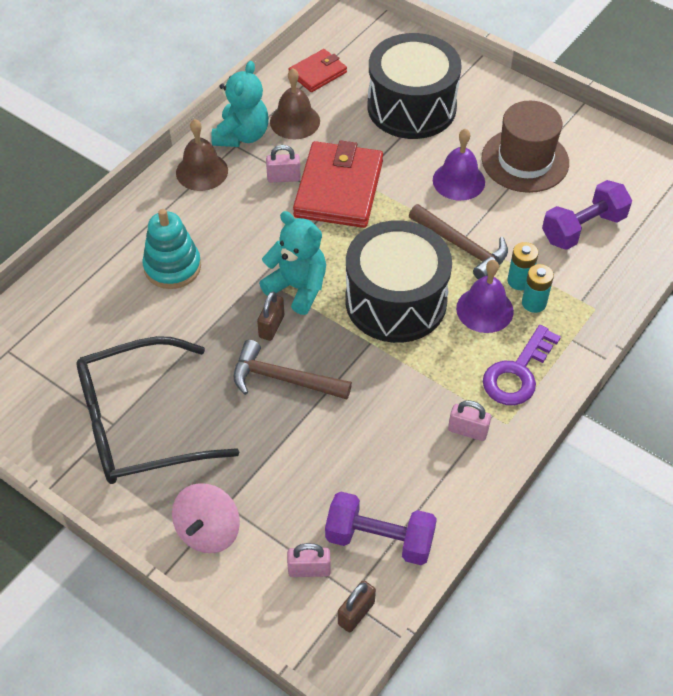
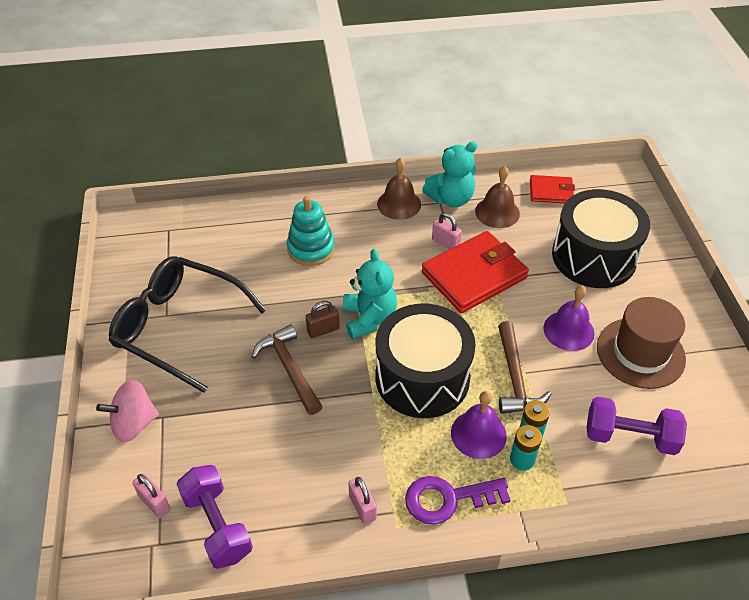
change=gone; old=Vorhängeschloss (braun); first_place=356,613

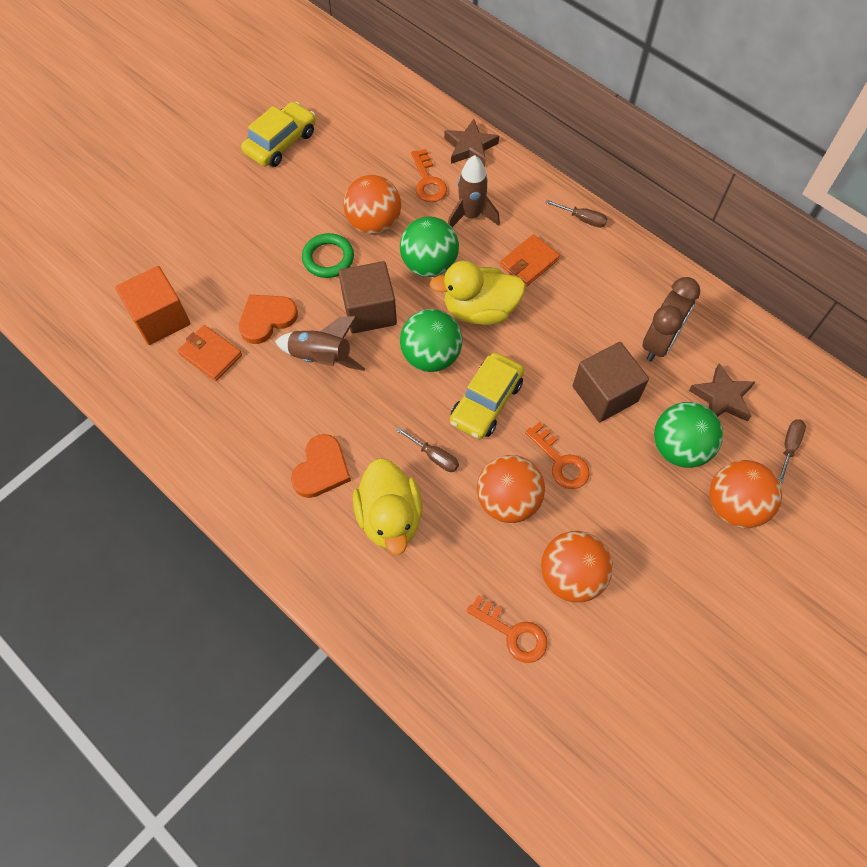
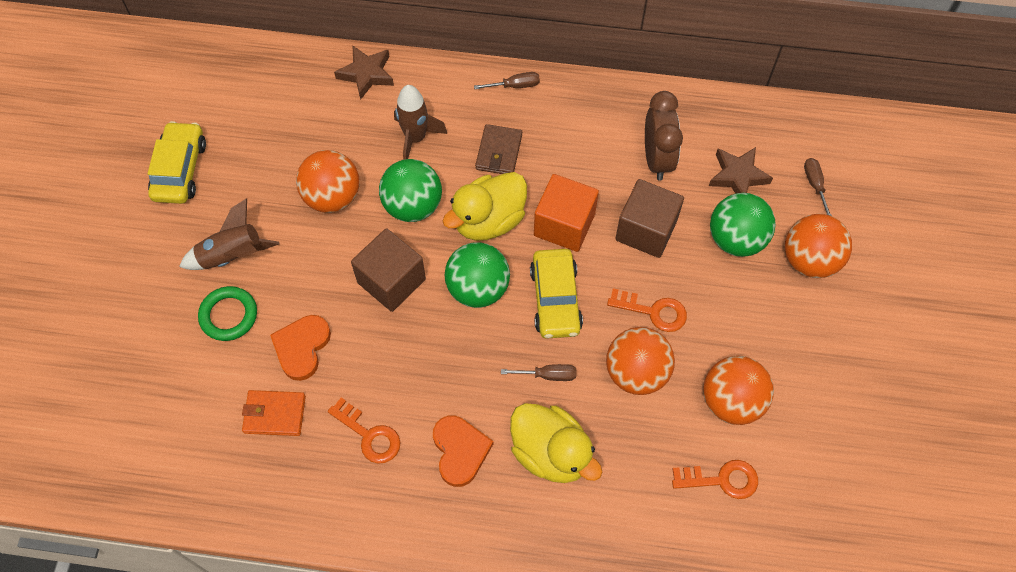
change=shifted; old=Kubus (orange); first_place=160,318; second_place=564,225
change=shifted; old=Rakete (braun); first_place=321,358; second_place=232,256
change=shifted; old=Ring (grün); first_place=328,258; second_place=229,315
change=shifted; old=Schlüssel (orange); first_place=428,181; second_place=369,435
change=repainted; old=Geldbörse (orange); new=Geldbörse (braun); first_place=529,262; second_place=499,152

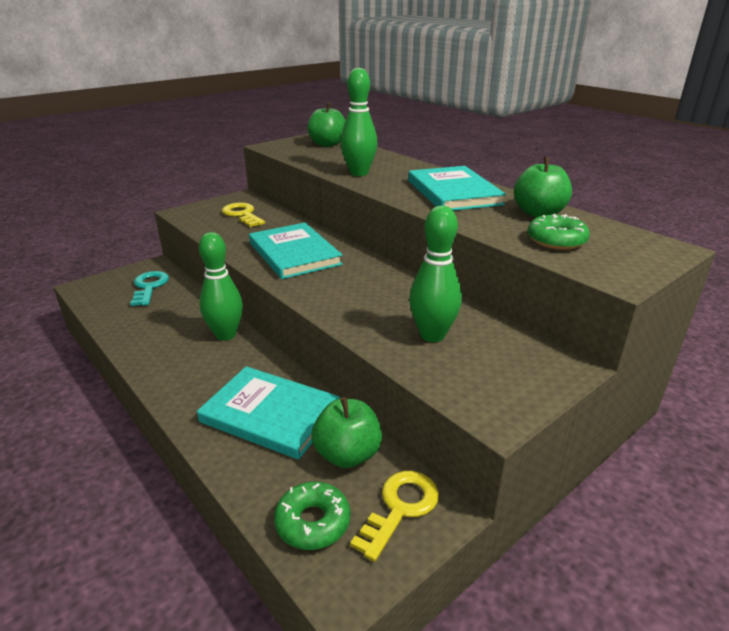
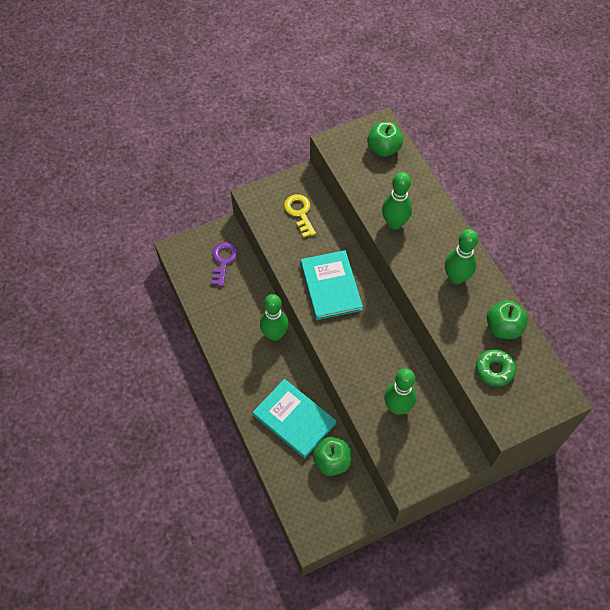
change=gone; old=Donut (grün); first_place=313,522
change=gone; old=Schlüssel (gelb); first_place=400,508
change=swapped; old=Buch (türkis); new=Bowlingkegel (grün); first_place=453,192; second_place=456,278
change=repainted; old=Schlüssel (türkis); new=Schlüssel (lila); first_place=149,287; second_place=223,261

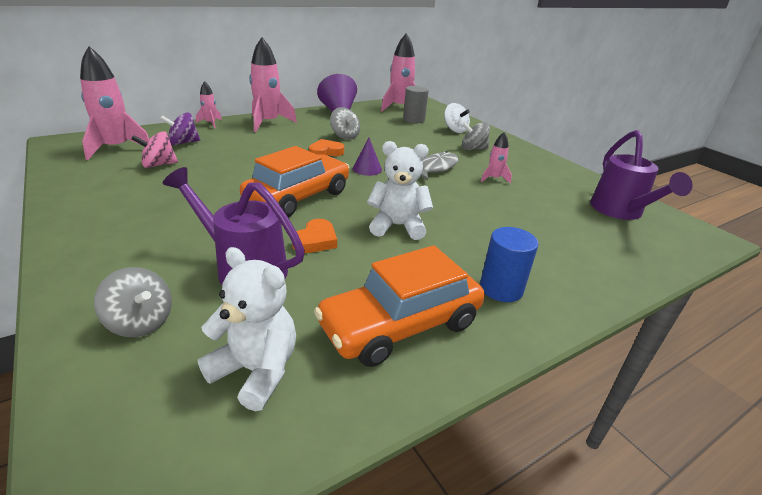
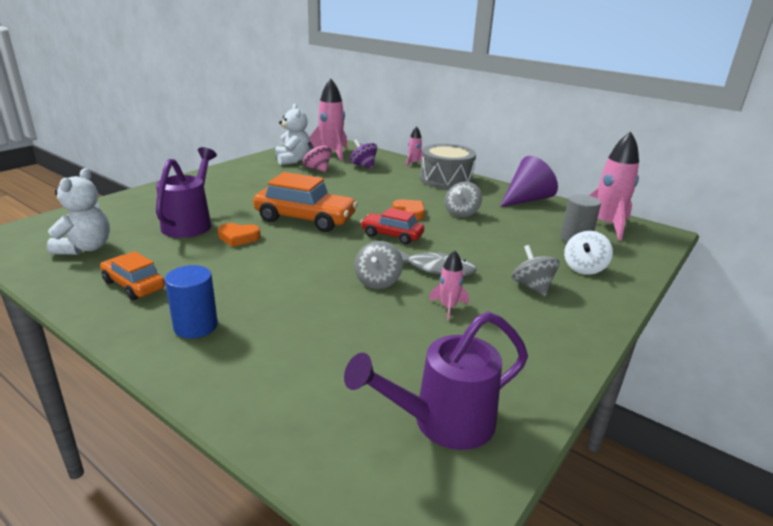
change=shifted; old=Kreisel (grau); first_place=141,322; second_place=378,281
change=shifted; old=Teddybär (weiß); first_place=397,226; second_place=293,160
change=swapped; old=Rakete (rosa); new=Trommel (grau); first_place=268,123; second_place=446,180
change=swapped; old=Kegel (lila); new=Auto (rot); first_place=367,169; second_place=392,235
change=scaled; old=Auto (orange); first_place=400,325; second_place=134,285; factor=0.59

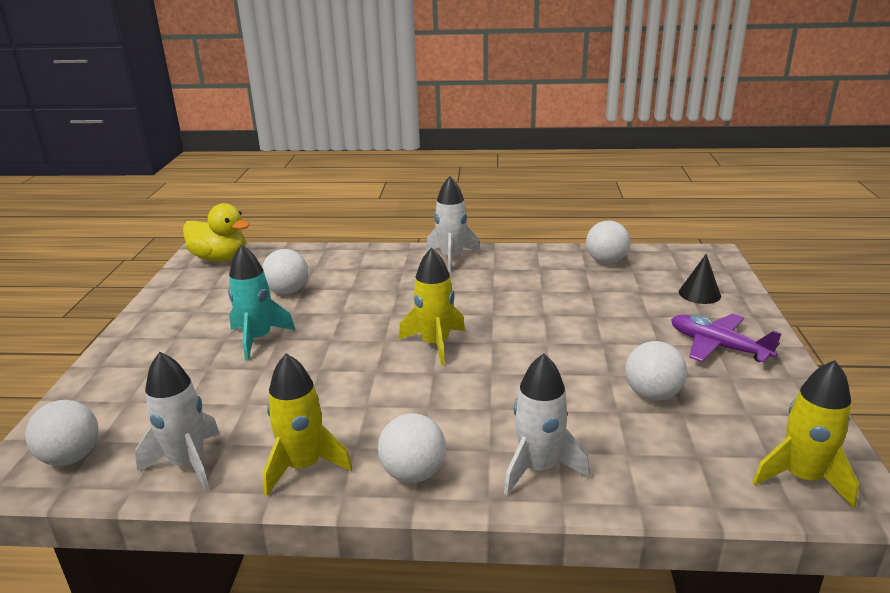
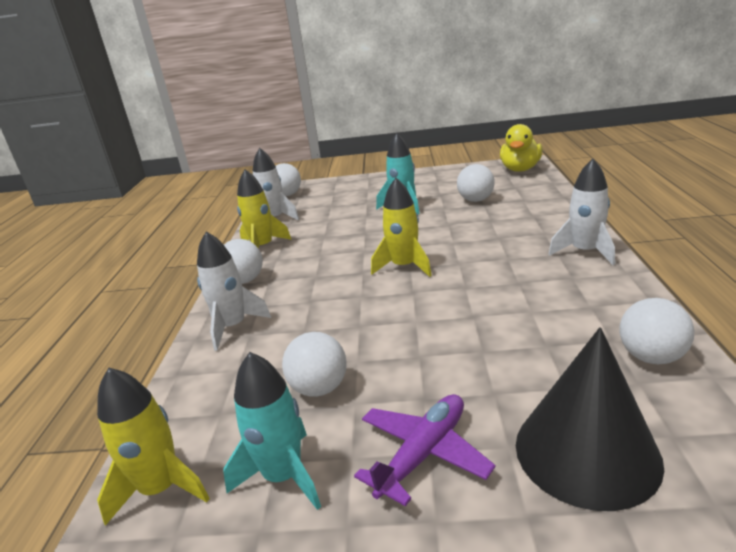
change=new; new=Rakete (türkis); second_place=283,476
change=scaled; old=Kegel (schwarz); first_place=699,294; second_place=586,452; factor=2.04

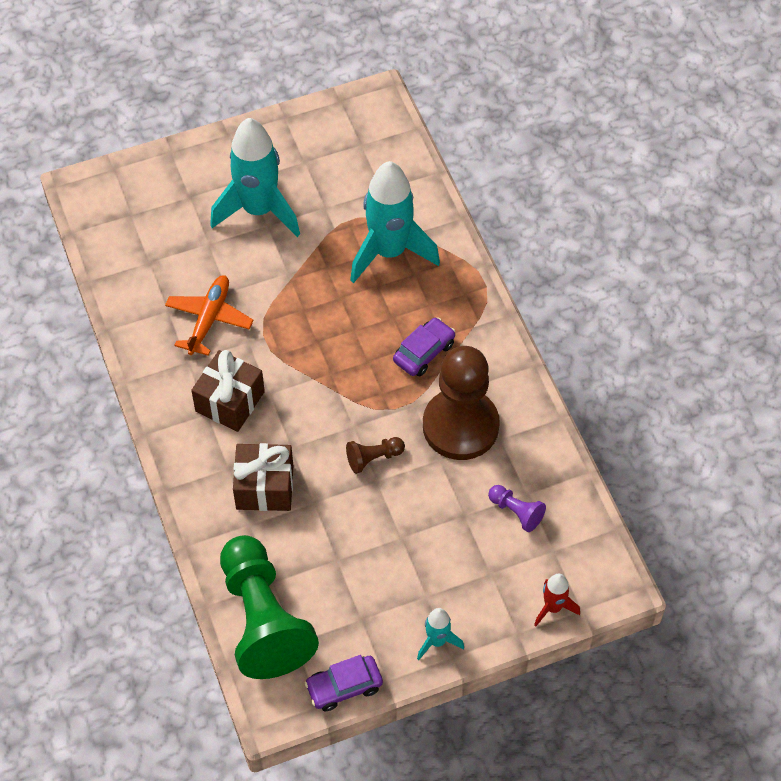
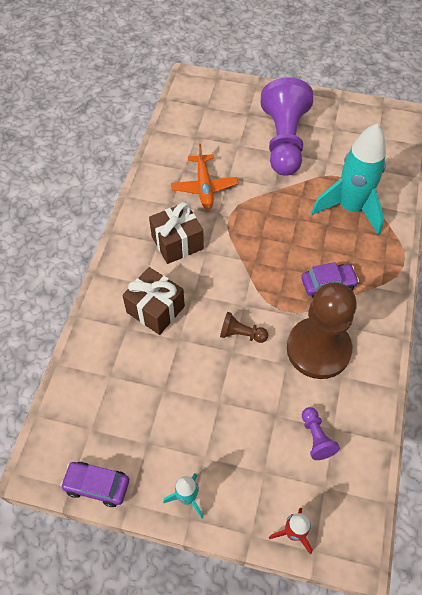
change=gone; old=Bauer (grün); first_place=263,619
change=swapped; old=Rakete (türkis); new=Bauer (lila); first_place=258,210; second_place=284,141
change=rotated; old=Flugzeug (orange); first_place=209,319; second_place=204,187; degrees=120

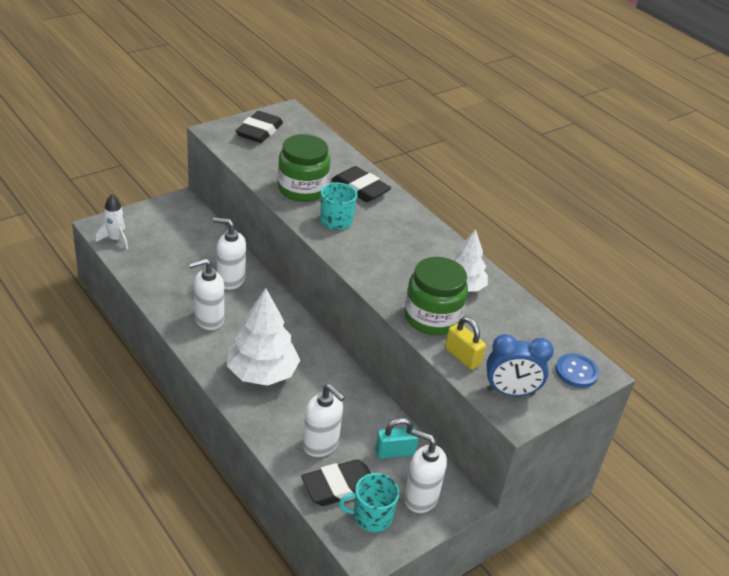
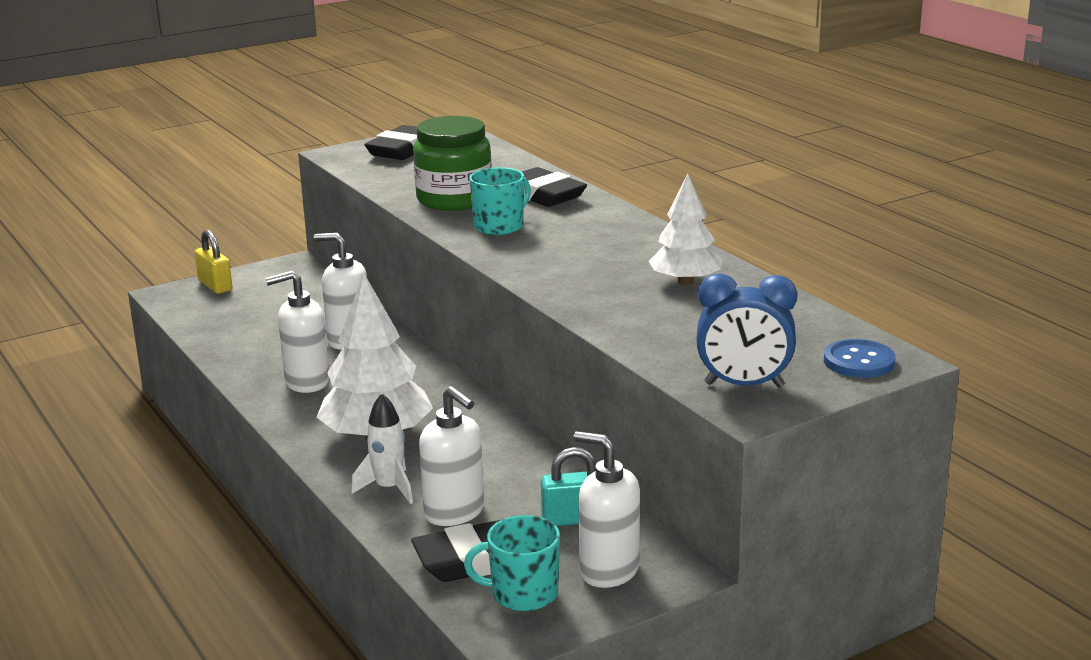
change=gone; old=Einmachglas (grün); first_place=432,317
change=shifted; old=Rakete (weiß); first_place=115,239; second_place=389,488
change=shifted; old=Vorhängeschloss (gelb); first_place=462,357; second_place=215,286

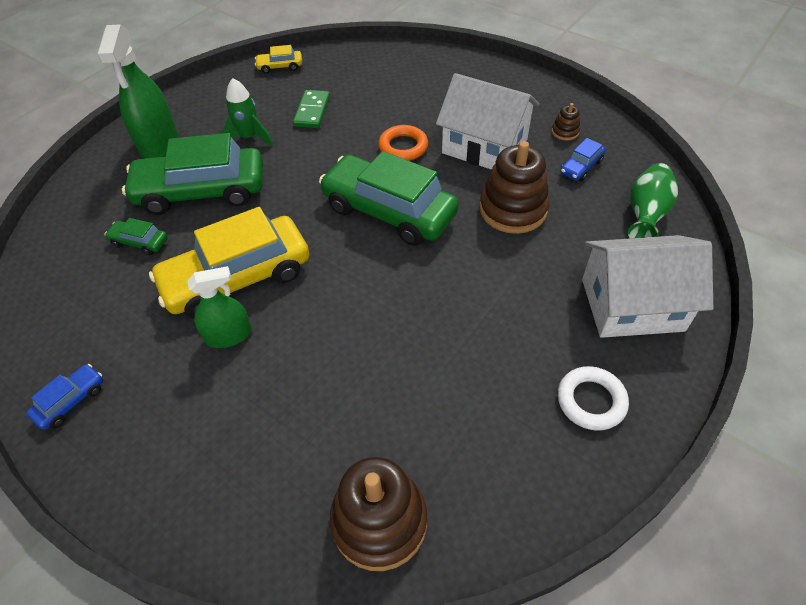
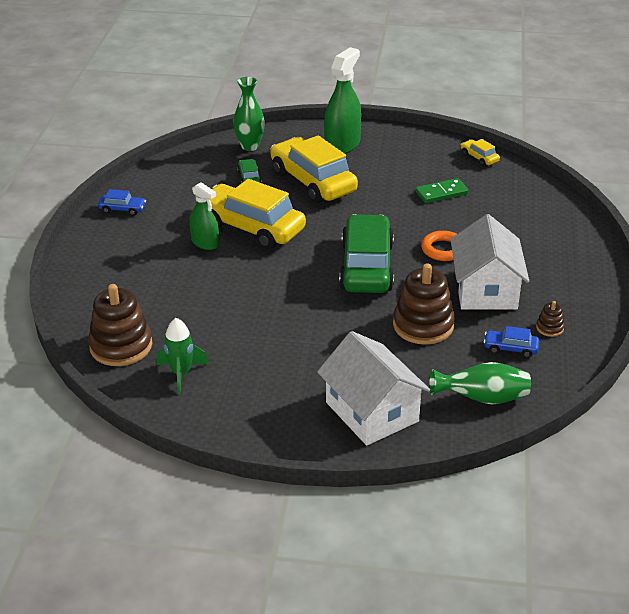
change=gone; old=Ring (weiß); first_place=591,401
change=new; new=Vase (grün); second_place=250,146
change=shifted; old=Rakete (grün); first_place=249,138; second_place=181,374
change=repainted; old=Auto (grün); new=Auto (gelb); first_place=201,191; second_place=313,181
change=rotated; old=Sprühflasche (grün); first_place=159,143; second_place=342,145; degrees=150

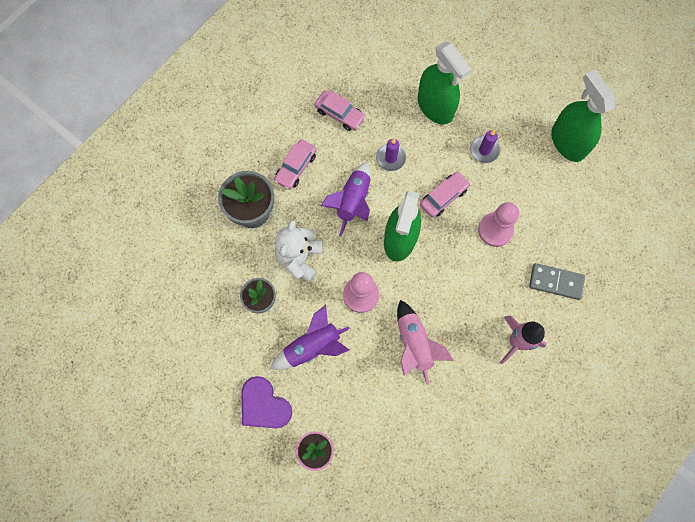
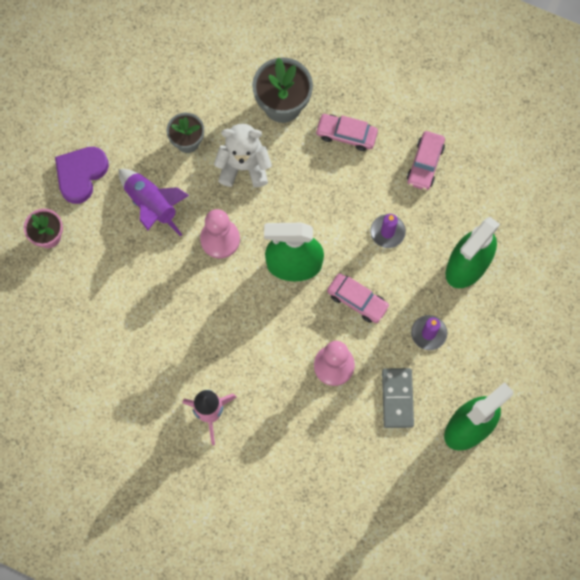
change=gone; old=Rakete (lila); first_place=353,202
change=gone; old=Rakete (rosa); first_place=414,344
change=shifted; old=Dominostein (grau); first_place=556,282; second_place=397,398

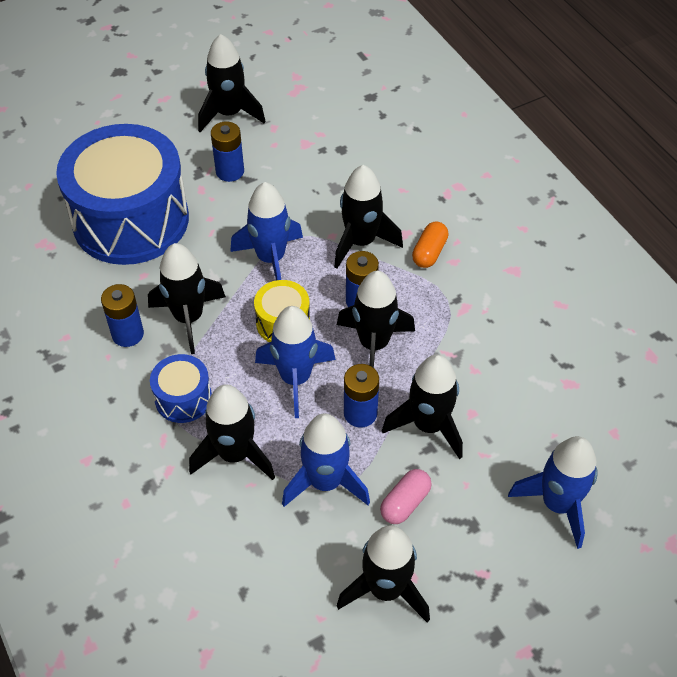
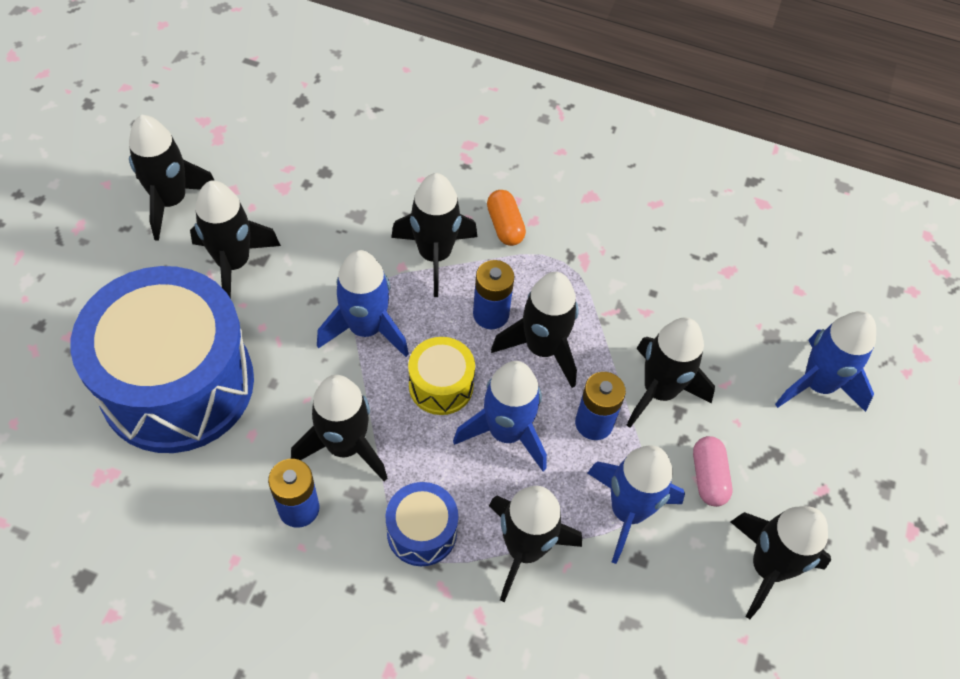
change=swapped; old=Batterie (blau); new=Rakete (schwarz); first_place=230,171; second_place=234,264

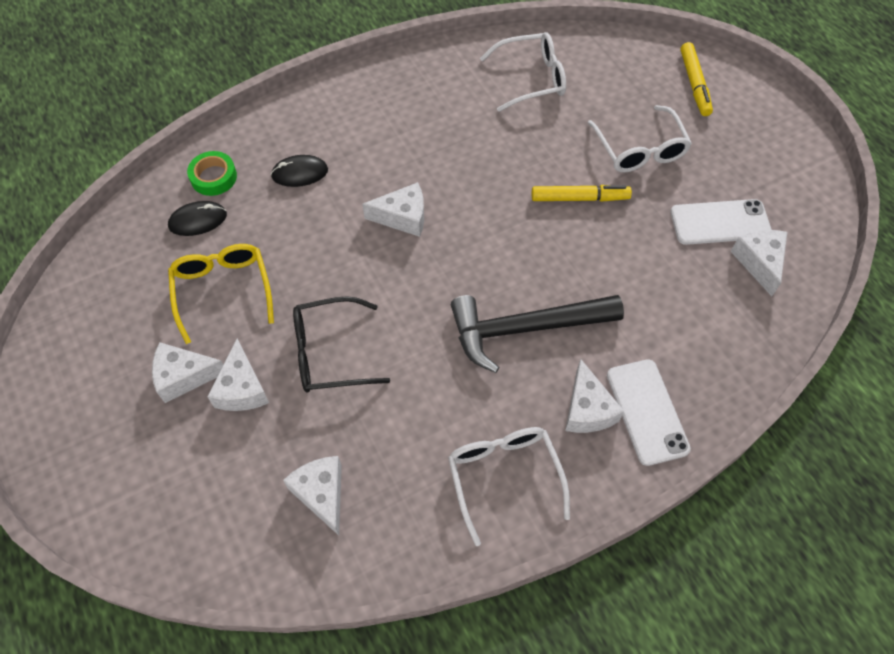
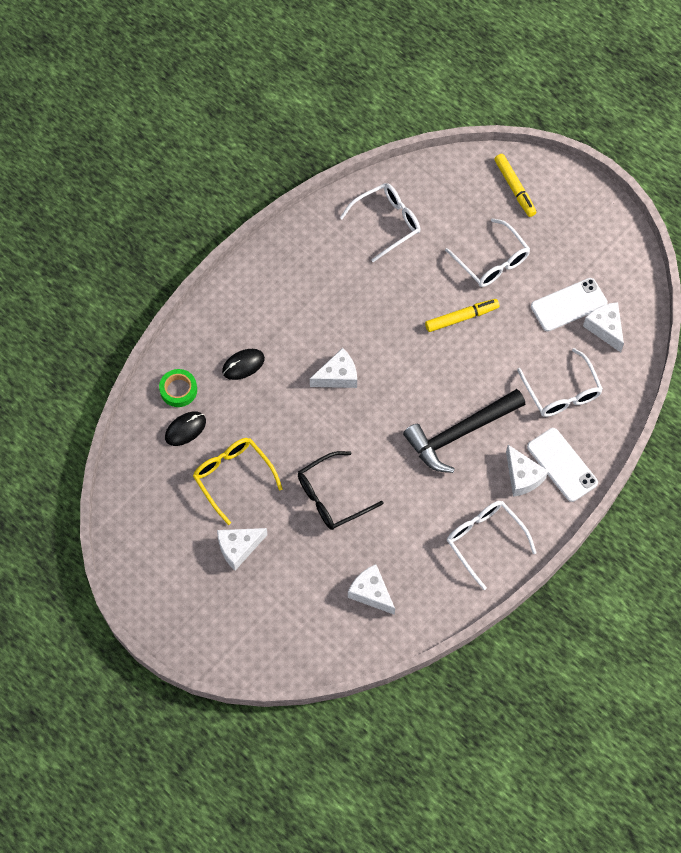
change=gone; old=Käse (weiß); first_place=242,388
change=new; new=Brille (weiß); second_place=561,392

